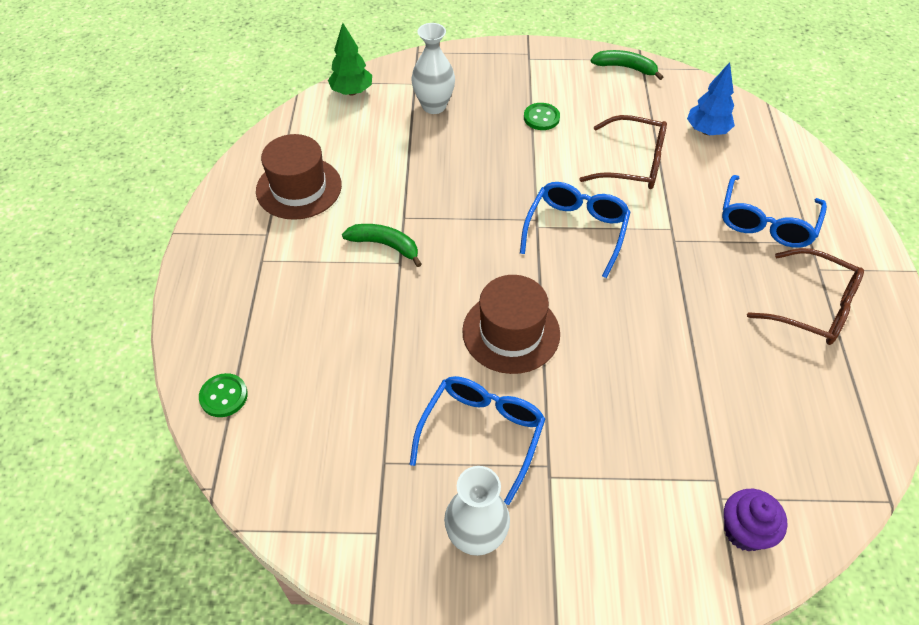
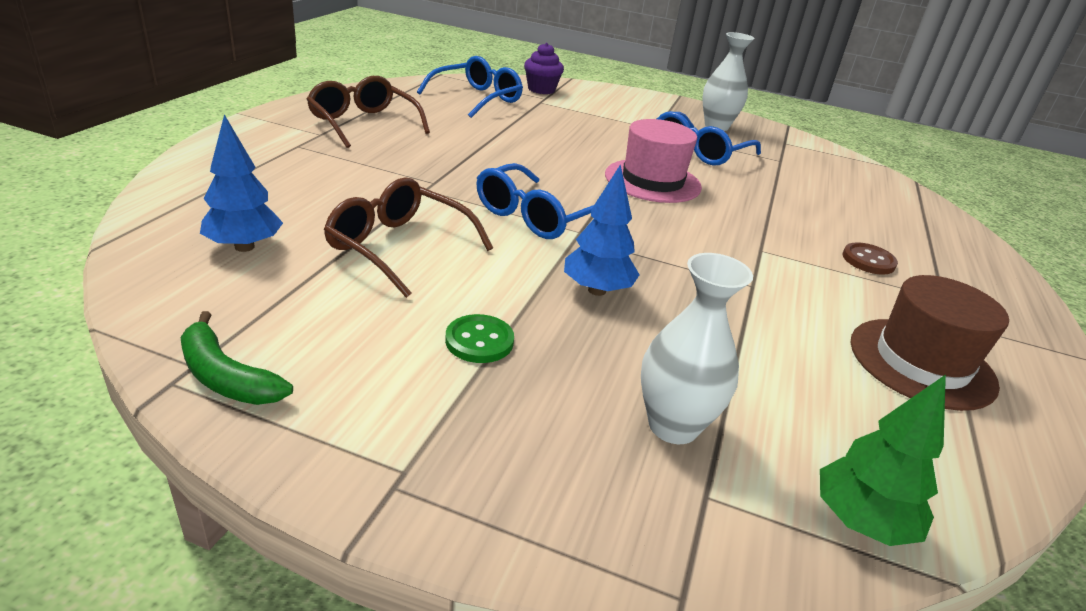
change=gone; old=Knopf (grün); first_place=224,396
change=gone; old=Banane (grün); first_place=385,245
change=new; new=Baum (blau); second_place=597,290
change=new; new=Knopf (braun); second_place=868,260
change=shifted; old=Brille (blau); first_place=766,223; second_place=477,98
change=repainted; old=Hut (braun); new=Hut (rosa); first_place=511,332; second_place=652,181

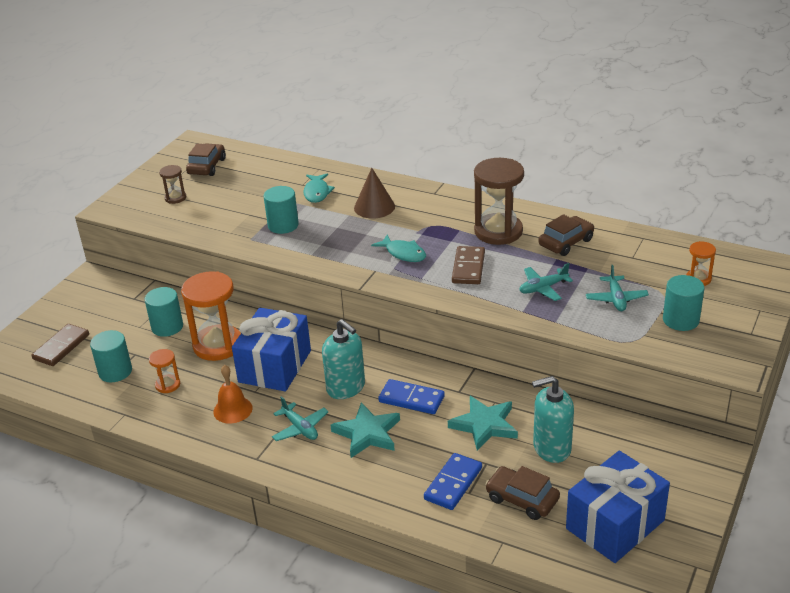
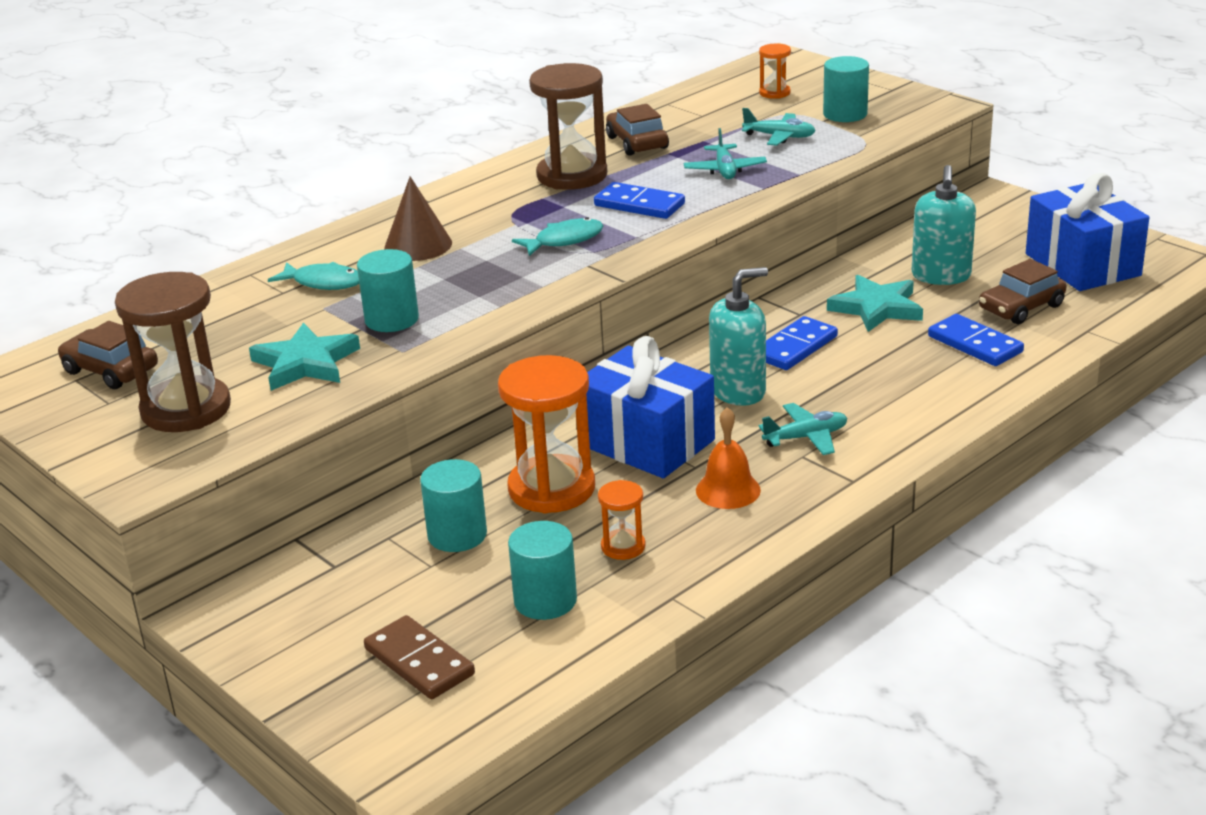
change=shifted; old=Stern (türkis); first_place=367,433; second_place=305,363
change=repainted; old=Dominostein (braun); new=Dominostein (blau); first_place=468,267; second_place=639,205
change=scaled; old=Sanduhr (braun); first_place=175,198; second_place=186,409; factor=2.07

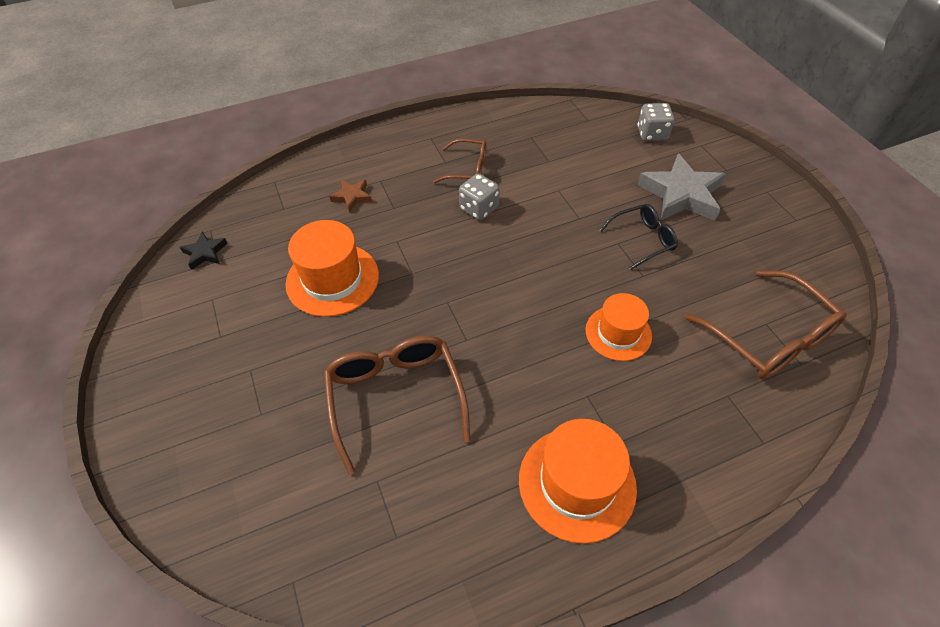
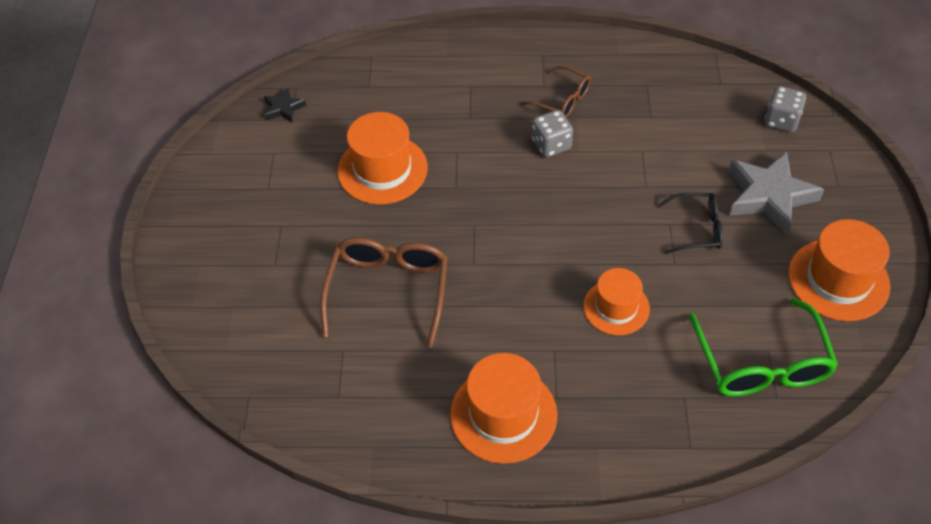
change=gone; old=Stern (braun); first_place=352,197
change=new; new=Hut (orange); second_place=838,280
change=repainted; old=Brille (braun); new=Brille (grün); first_place=768,337; second_place=761,362

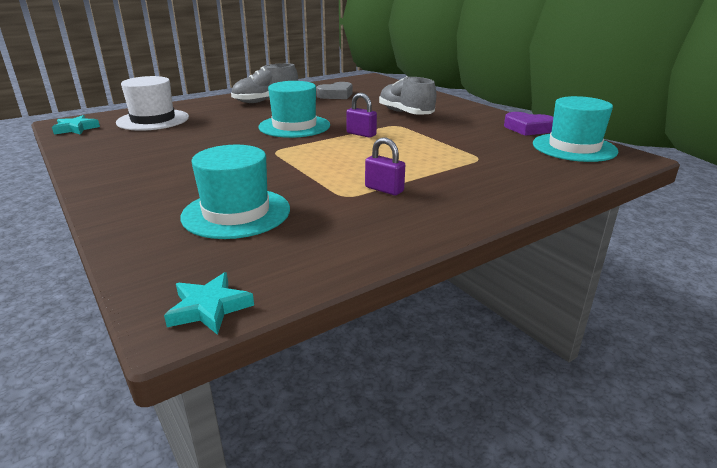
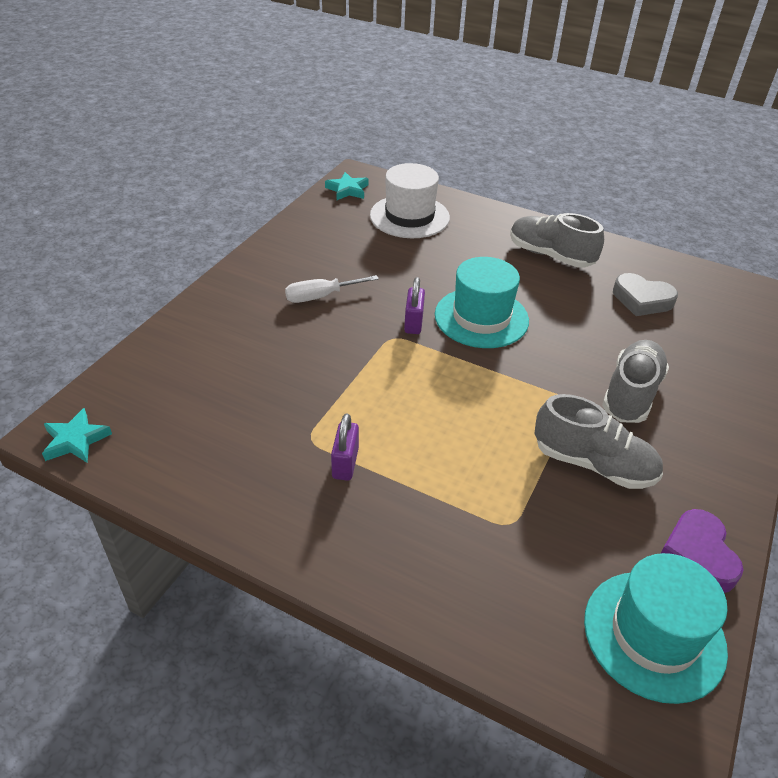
change=gone; old=Hut (türkis); first_place=236,213
change=new; new=Schraubenzieher (weiß); second_place=321,296
change=new; new=Schuh (grau); second_place=593,464
change=shifted; old=Vorhängeschloss (lila); first_place=361,134; second_place=413,323

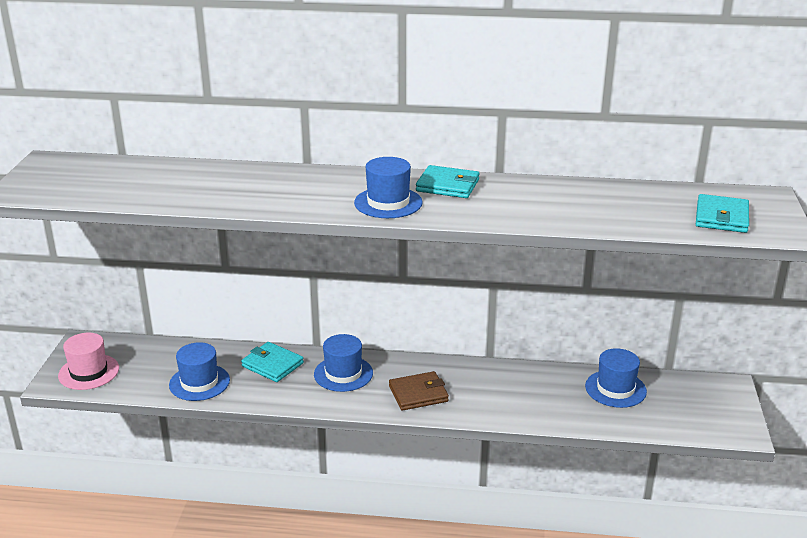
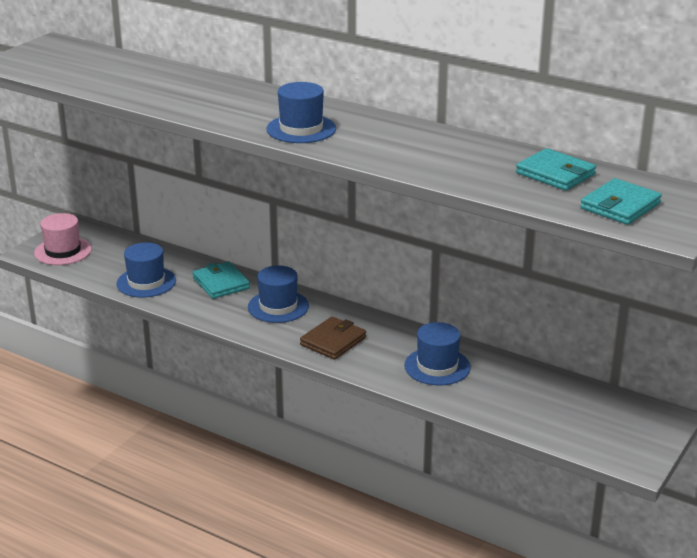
change=shifted; old=Geldbörse (türkis); first_place=447,185; second_place=555,174
change=shifted; old=Hut (blau); first_place=615,389; second_place=437,366
change=rotated; old=Geldbörse (braun); first_place=418,394; second_place=333,341; degrees=-60

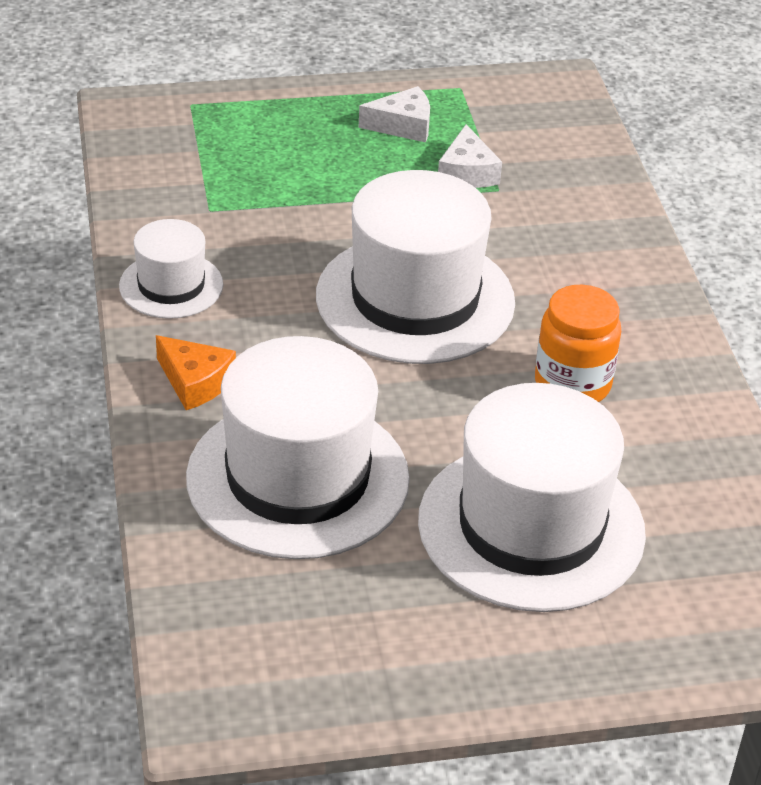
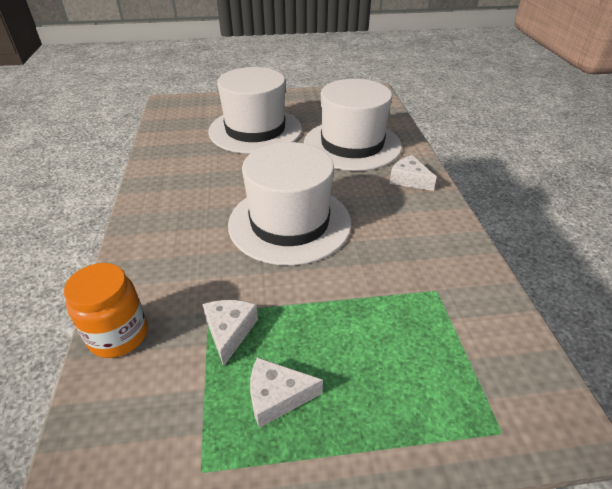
change=gone; old=Hut (weiß); first_place=171,285
change=shifted; old=Einmachglas (orange); first_place=572,384; second_place=118,335
change=repainted; old=Käse (orange); new=Käse (weiß); first_place=195,382; second_place=409,180

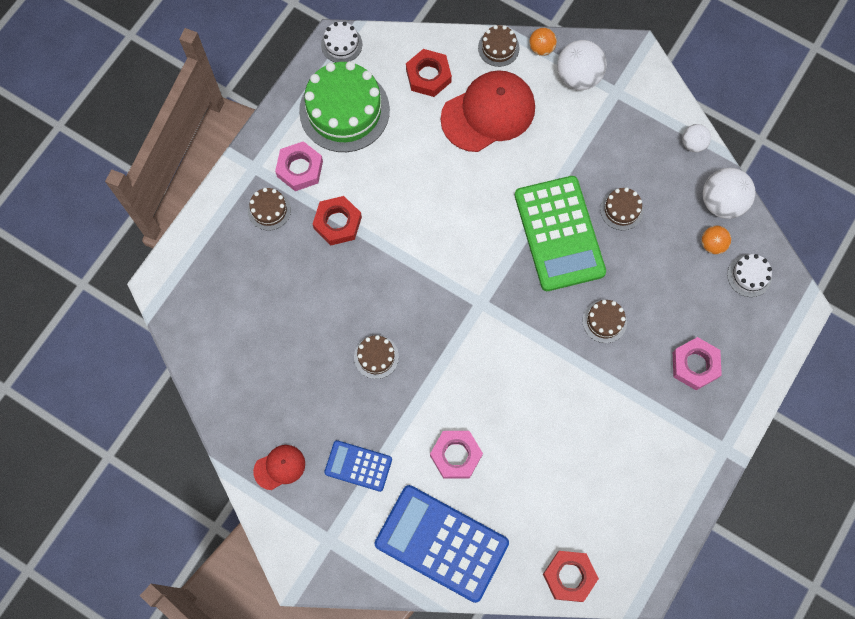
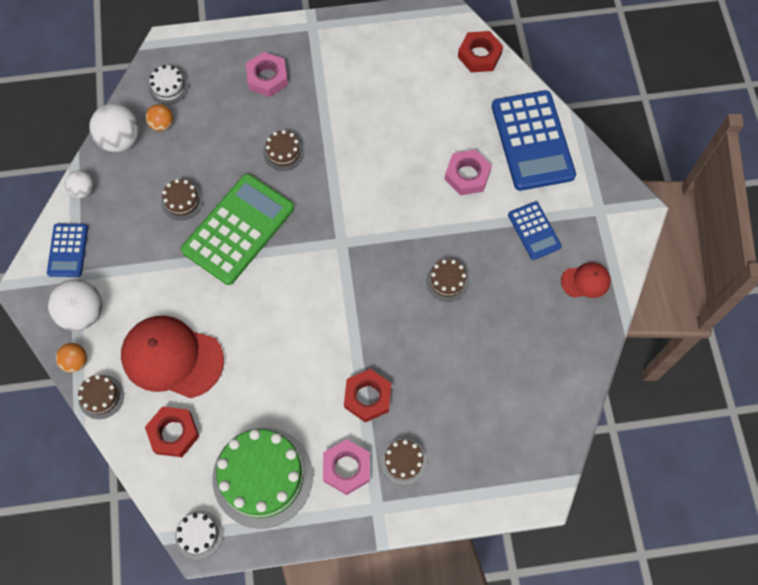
change=new; new=Taschenrechner (blau); second_place=68,250
change=rotated; old=Kappe (rot); first_place=279,467; second_place=585,281; degrees=150

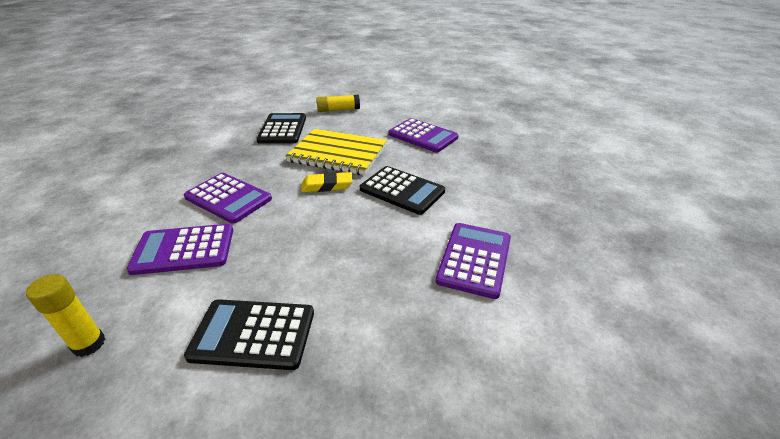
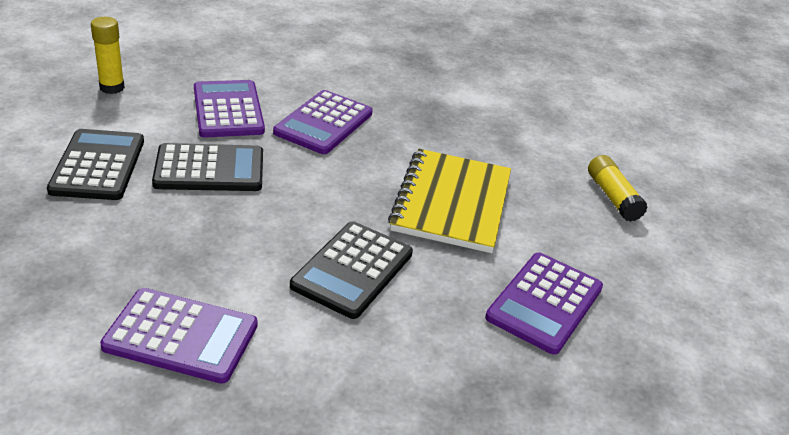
change=gone; old=Radiergummi (gelb); first_place=327,186
change=shifted; old=Taschenrechner (schwarz); first_place=283,129; second_place=209,169

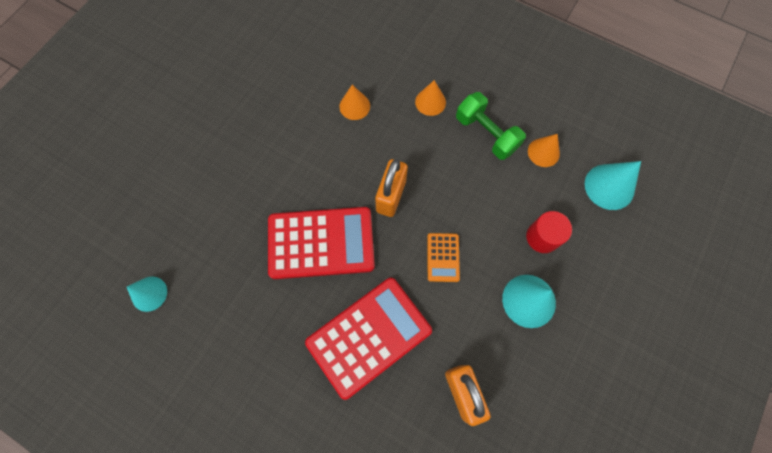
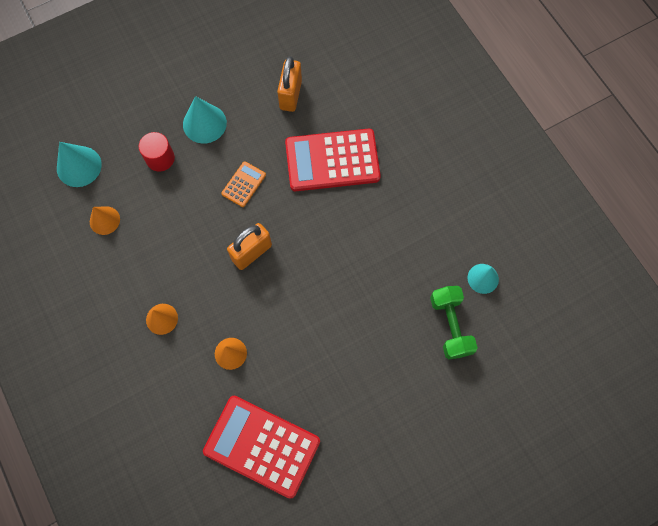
change=shifted; old=Taschenrechner (rot); first_place=321,243; second_place=262,446
change=shifted; old=Hantel (grün); first_place=486,134; second_place=450,326

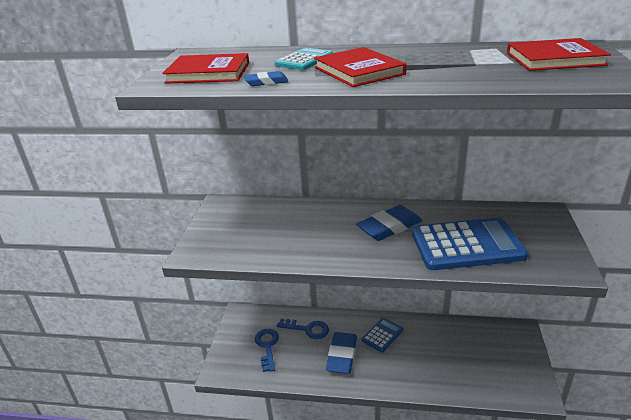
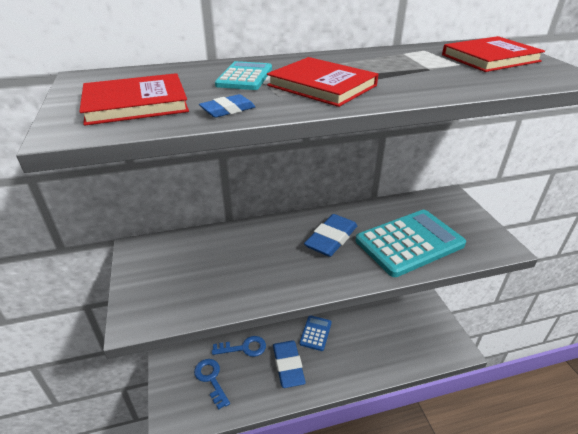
change=repainted; old=Taschenrechner (blau); new=Taschenrechner (türkis); first_place=466,245; second_place=409,243

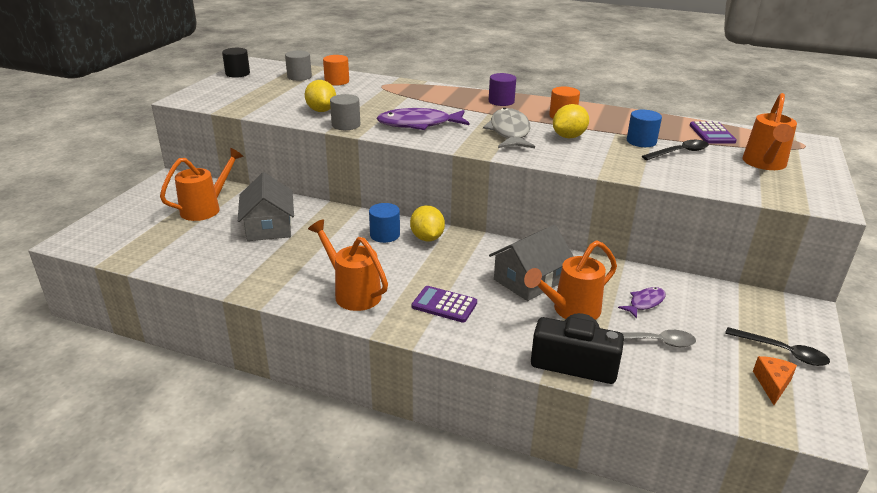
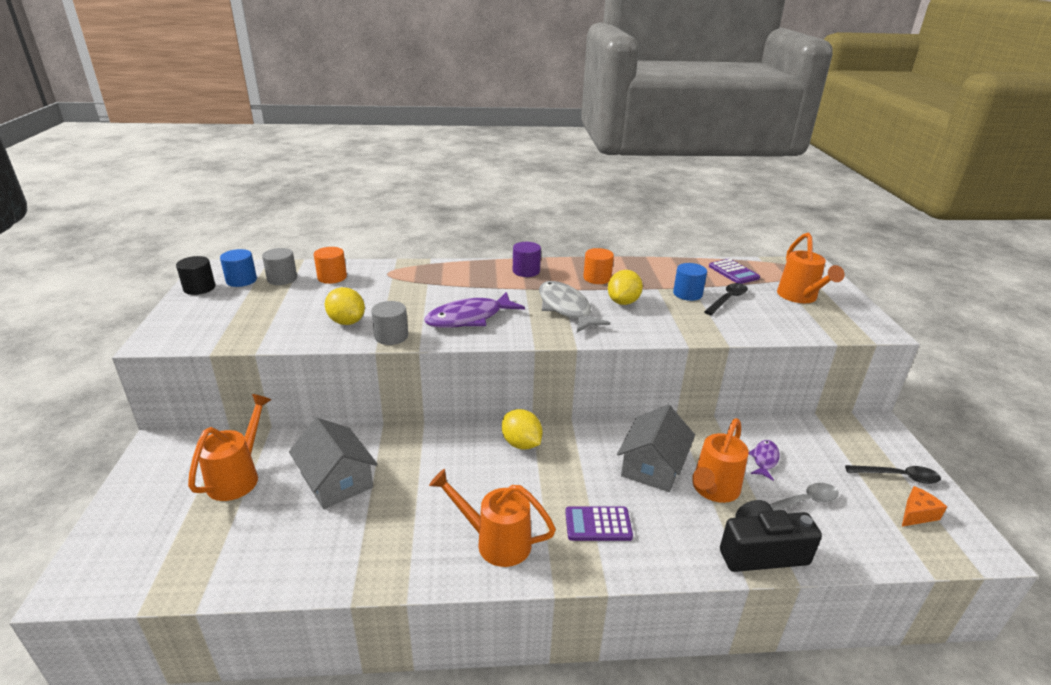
change=shifted; old=Vollzylinder (blau); first_place=385,235; second_place=241,280
change=rotated; old=Käse (orange); first_place=772,384; second_place=917,514; degrees=60

